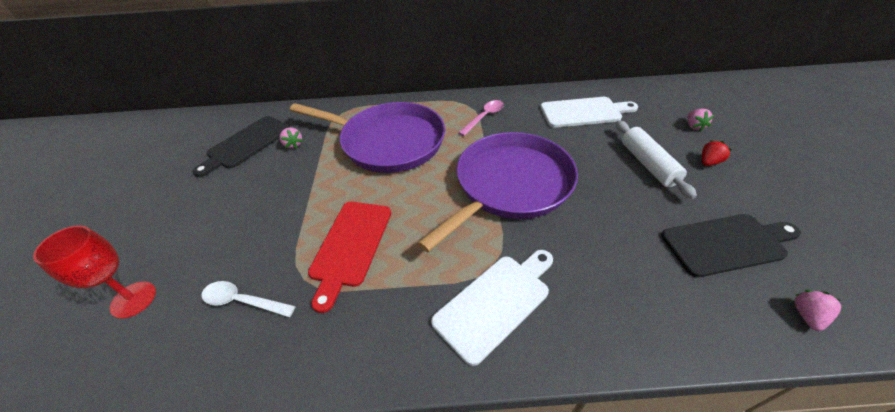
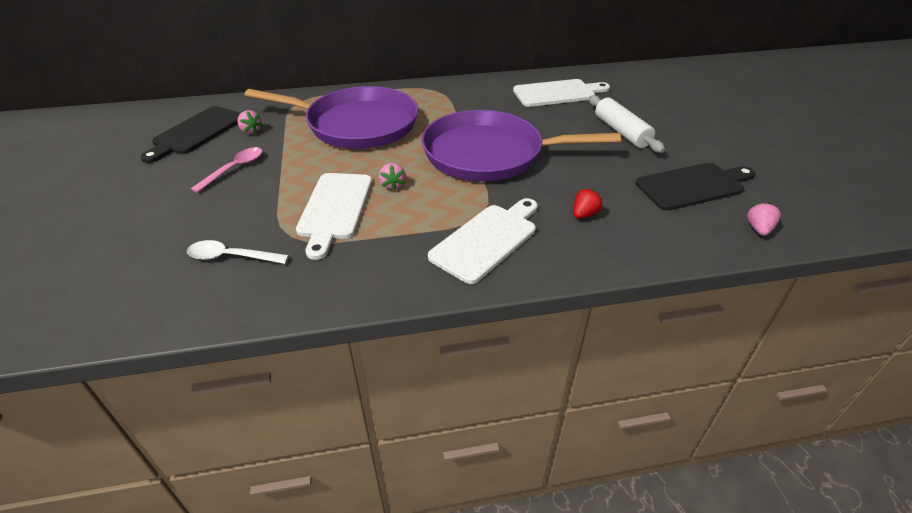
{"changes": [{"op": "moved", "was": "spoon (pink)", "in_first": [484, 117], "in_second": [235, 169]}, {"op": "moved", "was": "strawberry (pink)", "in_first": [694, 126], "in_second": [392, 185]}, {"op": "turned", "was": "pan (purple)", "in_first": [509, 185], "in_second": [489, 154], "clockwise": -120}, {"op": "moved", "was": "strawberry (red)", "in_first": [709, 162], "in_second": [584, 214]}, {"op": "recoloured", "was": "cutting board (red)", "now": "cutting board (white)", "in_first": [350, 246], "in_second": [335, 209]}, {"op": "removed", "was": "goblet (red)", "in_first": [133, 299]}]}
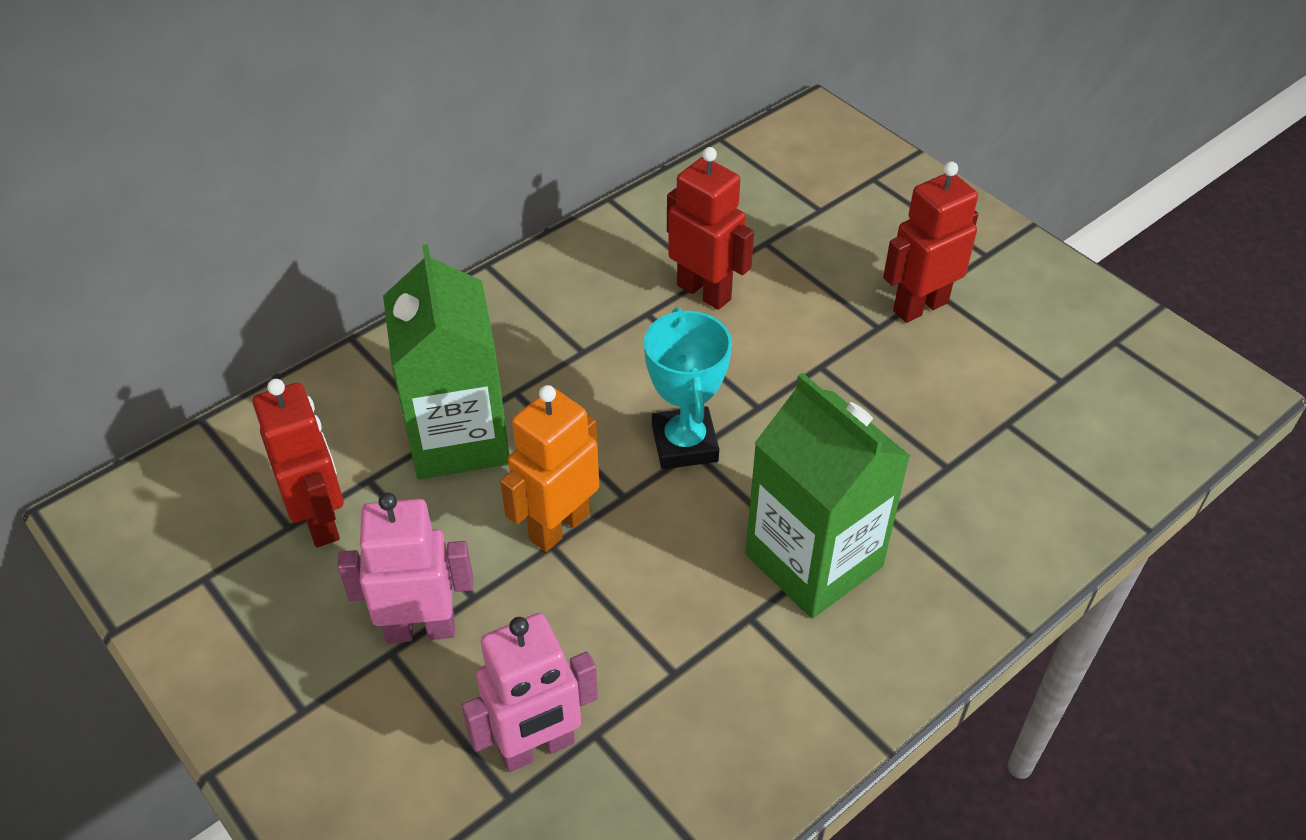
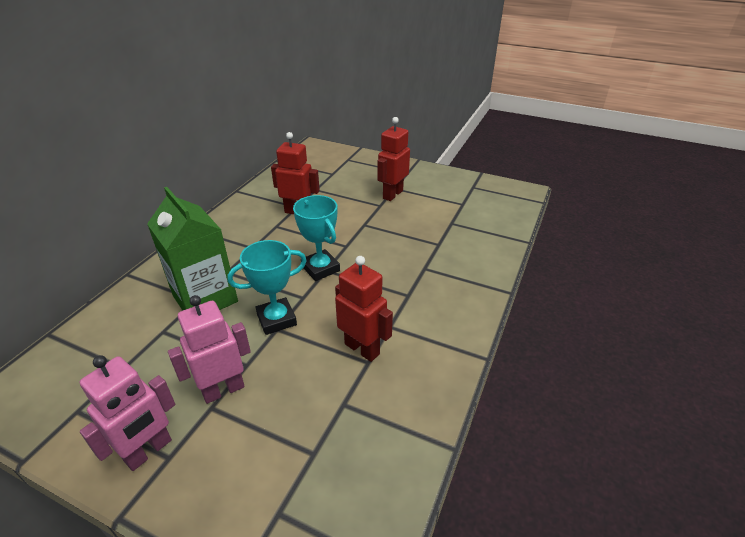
{"changes": [{"op": "removed", "was": "carton (green)", "in_first": [813, 560]}, {"op": "moved", "was": "robot (red)", "in_first": [321, 520], "in_second": [362, 348]}, {"op": "replaced", "was": "robot (orange)", "now": "trophy (turquoise)", "in_first": [558, 526], "in_second": [276, 319]}, {"op": "moved", "was": "robot (pink)", "in_first": [537, 748], "in_second": [149, 451]}]}
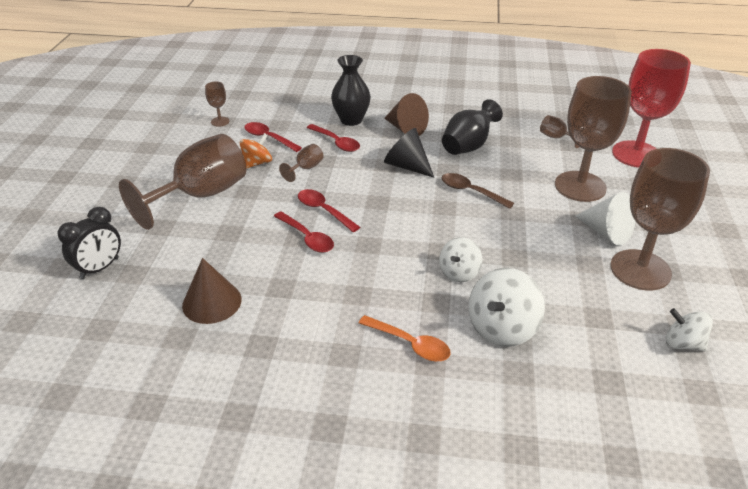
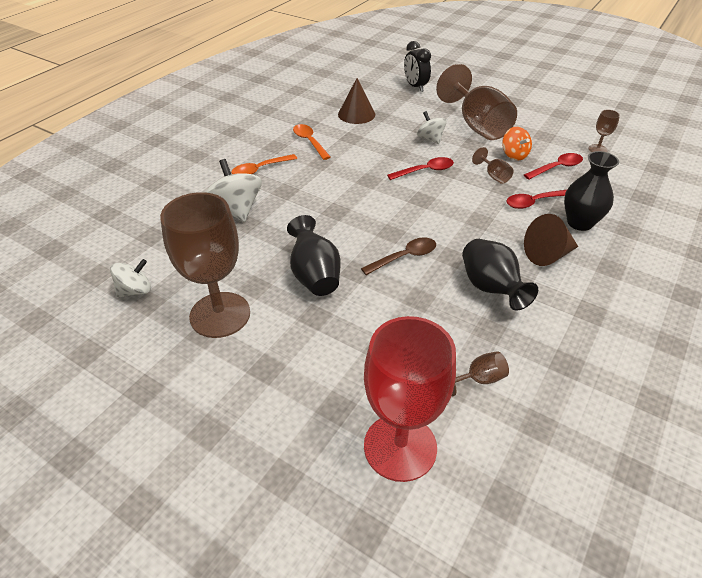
{"changes": [{"op": "removed", "was": "goblet (brown)", "in_first": [580, 186]}, {"op": "removed", "was": "cone (black)", "in_first": [407, 166]}, {"op": "removed", "was": "cone (white)", "in_first": [606, 232]}, {"op": "removed", "was": "spoon (red)", "in_first": [307, 238]}, {"op": "moved", "was": "spinning top (white)", "in_first": [459, 273], "in_second": [430, 139]}, {"op": "added", "now": "spoon (orange)", "in_second": [309, 142]}, {"op": "added", "now": "vase (black)", "in_second": [314, 276]}]}
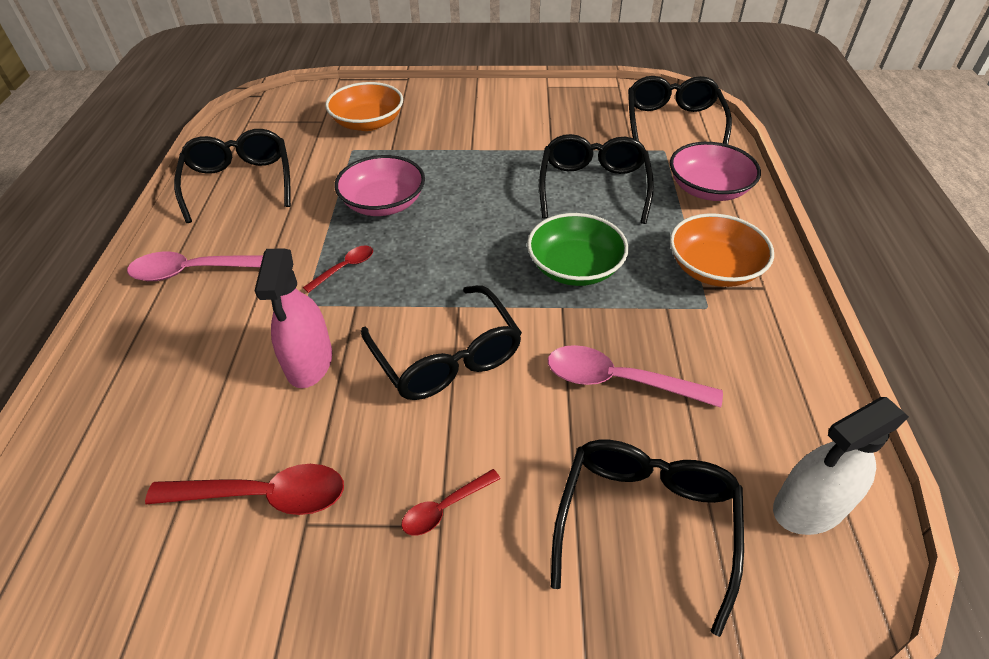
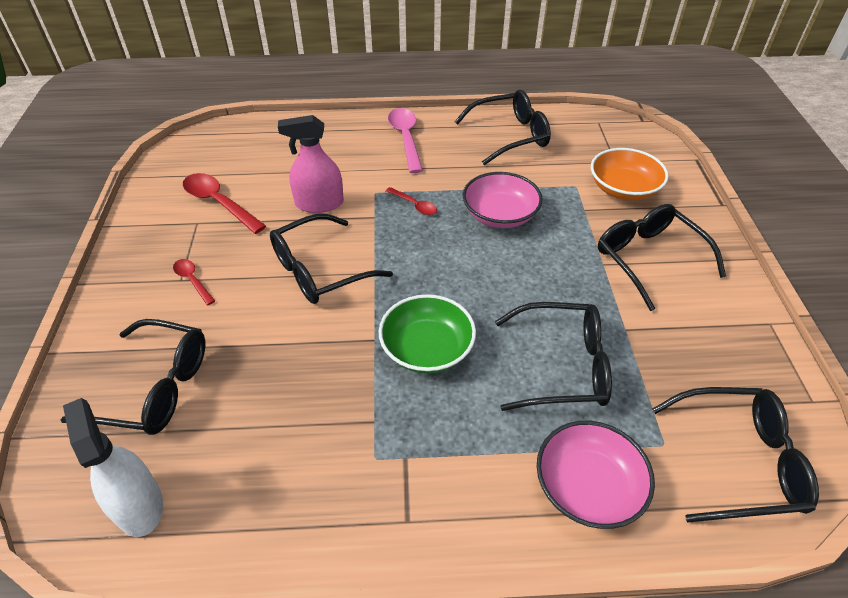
{"changes": [{"op": "removed", "was": "bowl (orange)", "in_first": [713, 268]}, {"op": "removed", "was": "spoon (pink)", "in_first": [619, 381]}, {"op": "turned", "was": "spoon (red)", "in_first": [263, 495], "in_second": [219, 203], "clockwise": 135}, {"op": "added", "now": "glasses (black)", "in_second": [648, 259]}]}
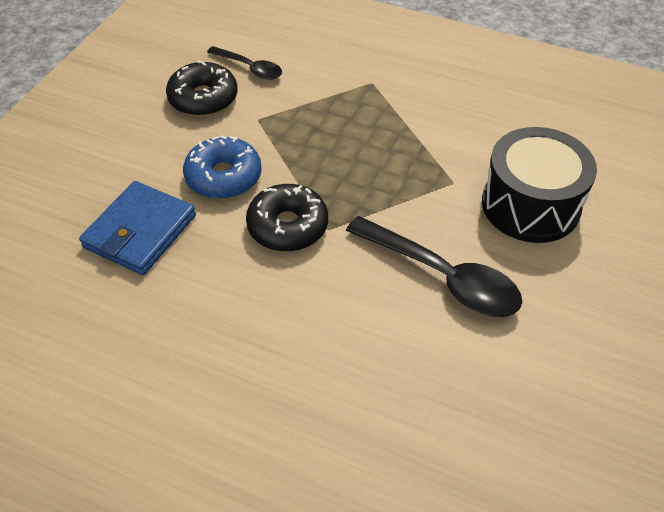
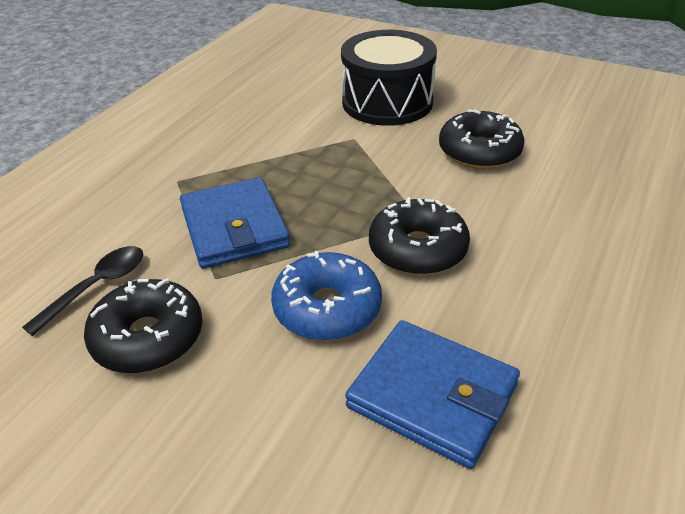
{"changes": [{"op": "replaced", "was": "spoon (black)", "now": "donut (black)", "in_first": [443, 277], "in_second": [479, 151]}, {"op": "added", "now": "wallet (blue)", "in_second": [234, 227]}]}
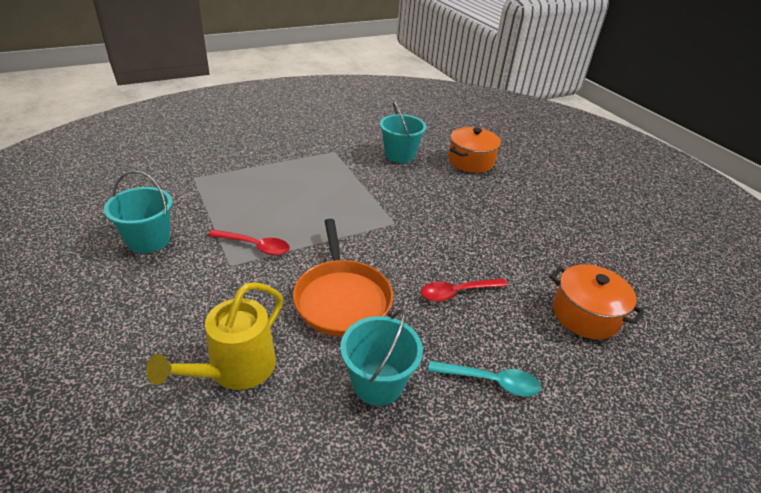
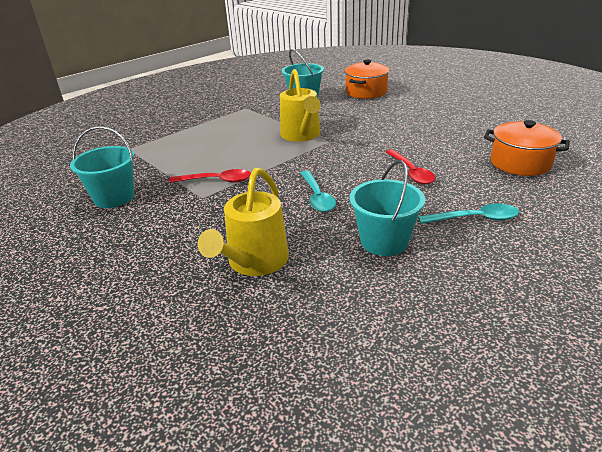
{"changes": [{"op": "replaced", "was": "pan (orange)", "now": "spoon (turquoise)", "in_first": [342, 299], "in_second": [317, 197]}, {"op": "turned", "was": "spoon (red)", "in_first": [457, 292], "in_second": [411, 172], "clockwise": -75}, {"op": "added", "now": "watering can (yellow)", "in_second": [301, 135]}]}
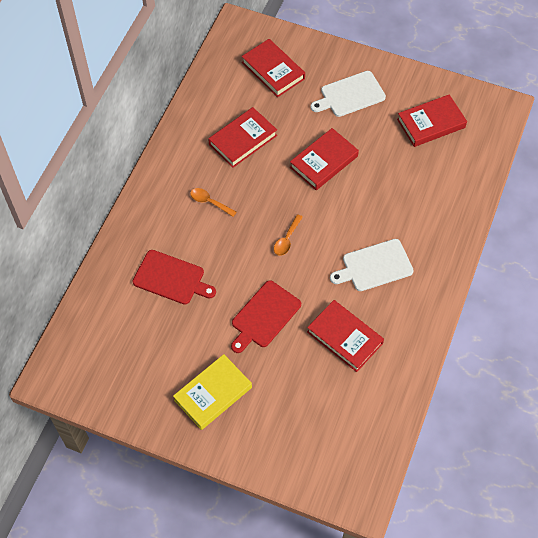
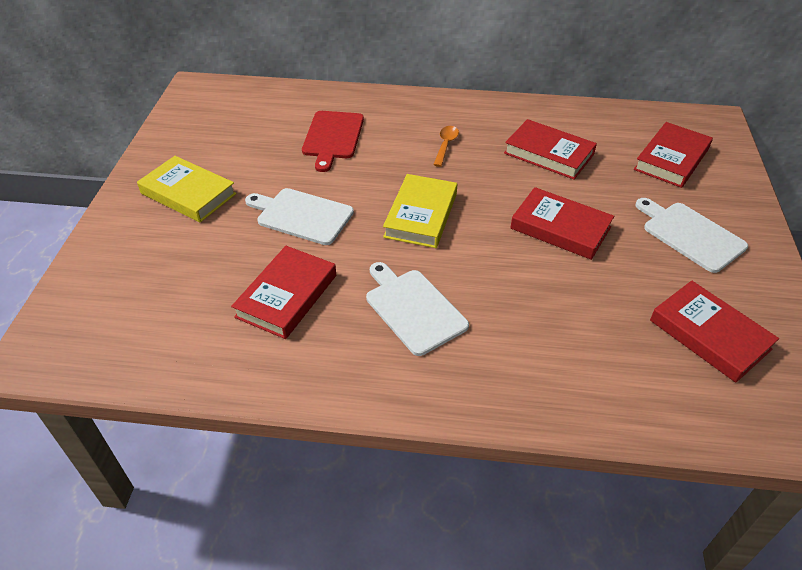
{"changes": [{"op": "replaced", "was": "spoon (orange)", "now": "book (yellow)", "in_first": [287, 239], "in_second": [421, 215]}, {"op": "recoloured", "was": "cutting board (red)", "now": "cutting board (white)", "in_first": [264, 316], "in_second": [302, 215]}]}
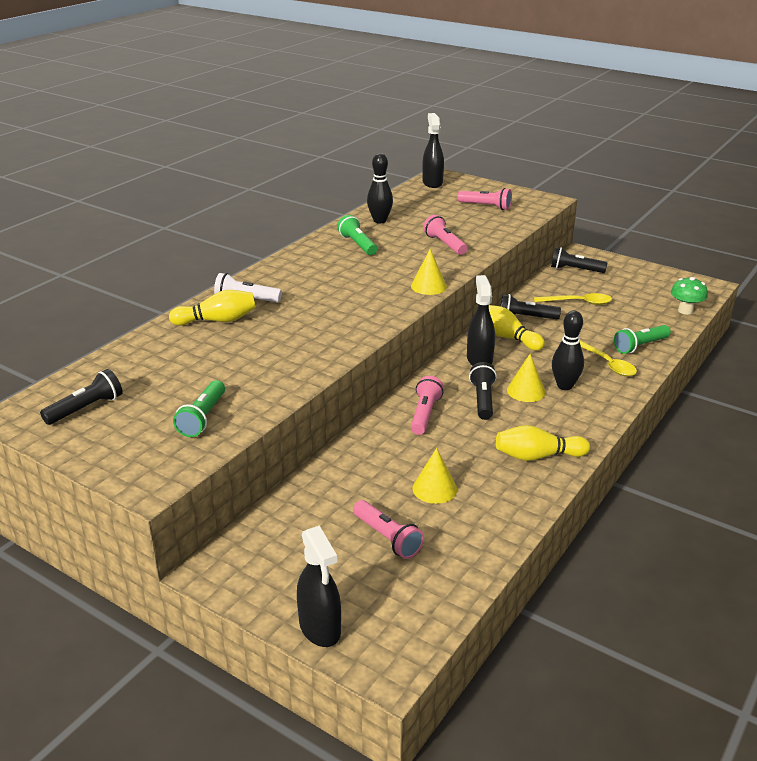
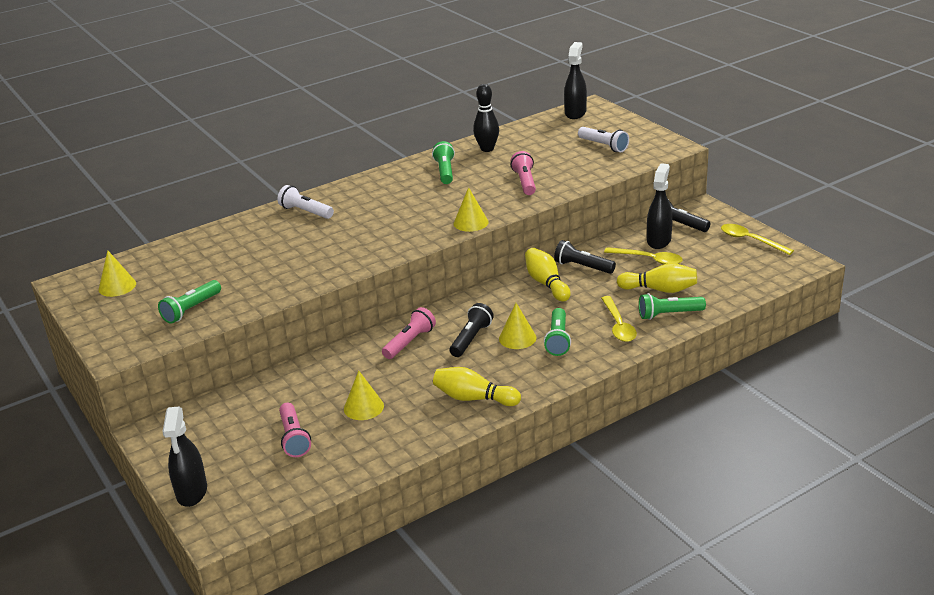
{"changes": [{"op": "recoloured", "was": "flashlight (pink)", "now": "flashlight (white)", "in_first": [486, 206], "in_second": [603, 146]}, {"op": "moved", "was": "spray bottle (black)", "in_first": [479, 359], "in_second": [659, 241]}, {"op": "removed", "was": "mushroom (green)", "in_first": [685, 311]}, {"op": "moved", "was": "bowling pin (yellow)", "in_first": [217, 320], "in_second": [660, 289]}, {"op": "replaced", "was": "bowling pin (black)", "now": "flashlight (green)", "in_first": [564, 386], "in_second": [558, 340]}, {"op": "replaced", "was": "flashlight (black)", "now": "cone (yellow)", "in_first": [86, 408], "in_second": [117, 286]}, {"op": "added", "now": "spoon (yellow)", "in_second": [750, 240]}]}
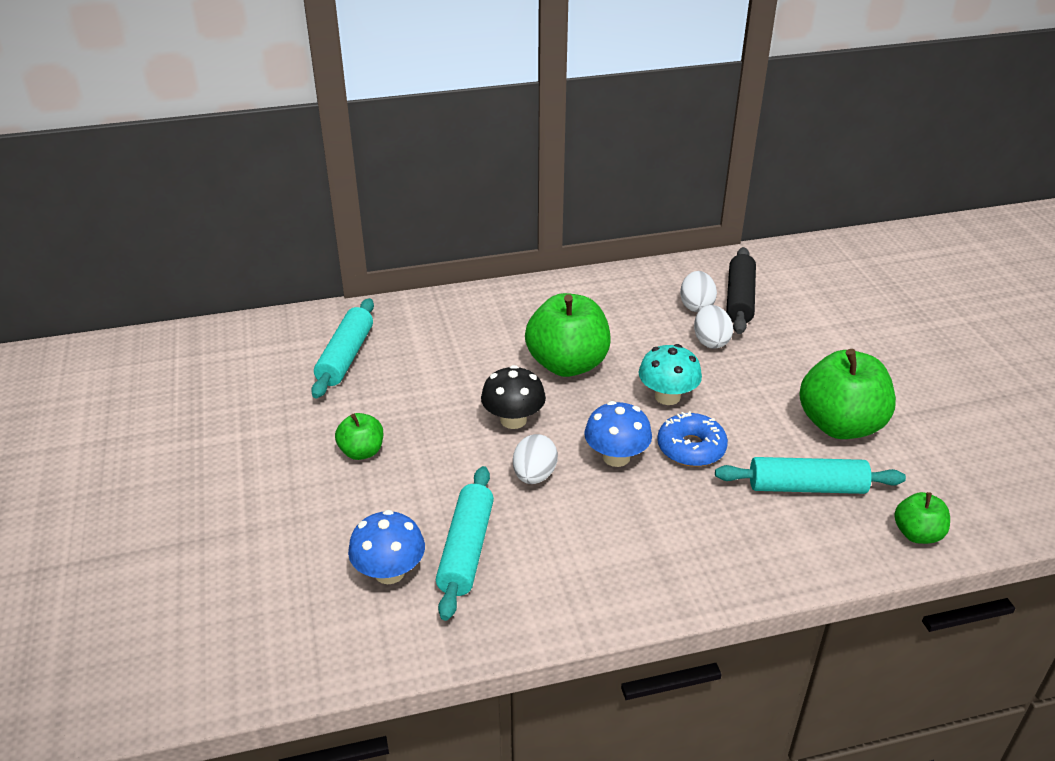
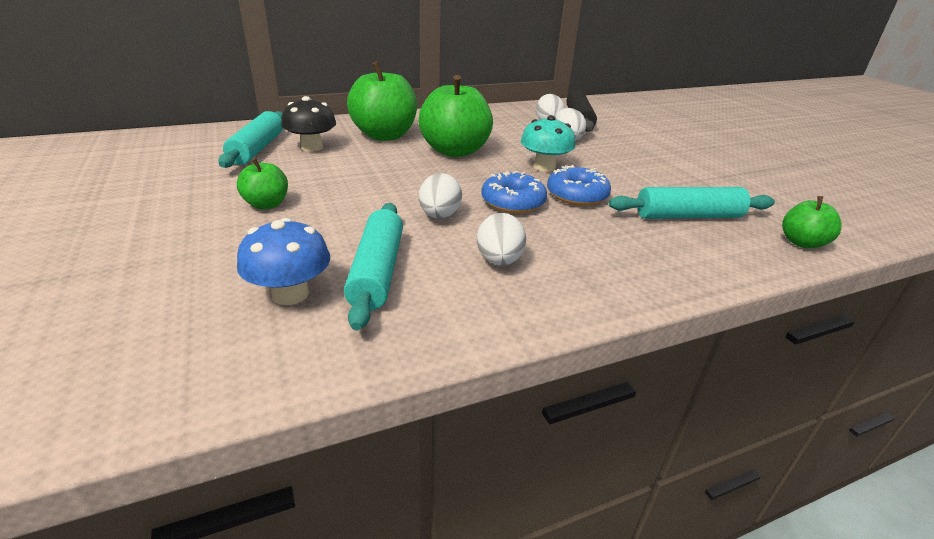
{"changes": [{"op": "moved", "was": "apple (green)", "in_first": [840, 425], "in_second": [384, 135]}, {"op": "moved", "was": "mushroom (black)", "in_first": [513, 420], "in_second": [312, 147]}, {"op": "replaced", "was": "mushroom (blue)", "now": "donut (blue)", "in_first": [616, 457], "in_second": [513, 202]}, {"op": "added", "now": "egg (white)", "in_second": [499, 261]}]}
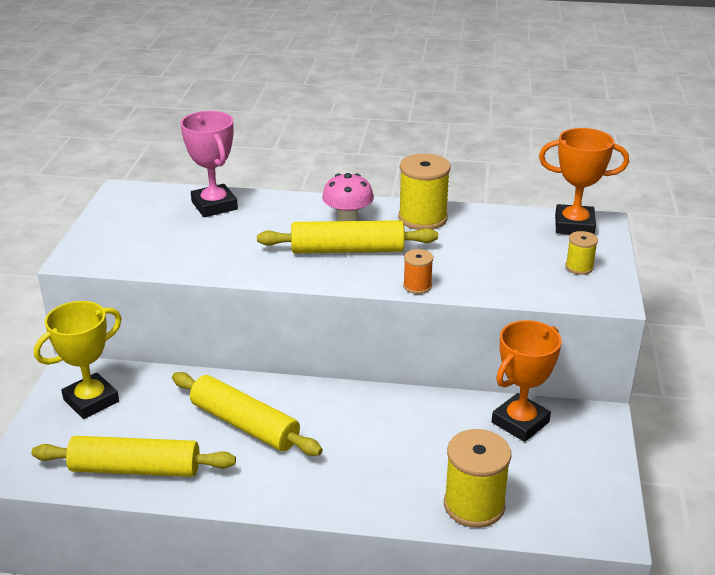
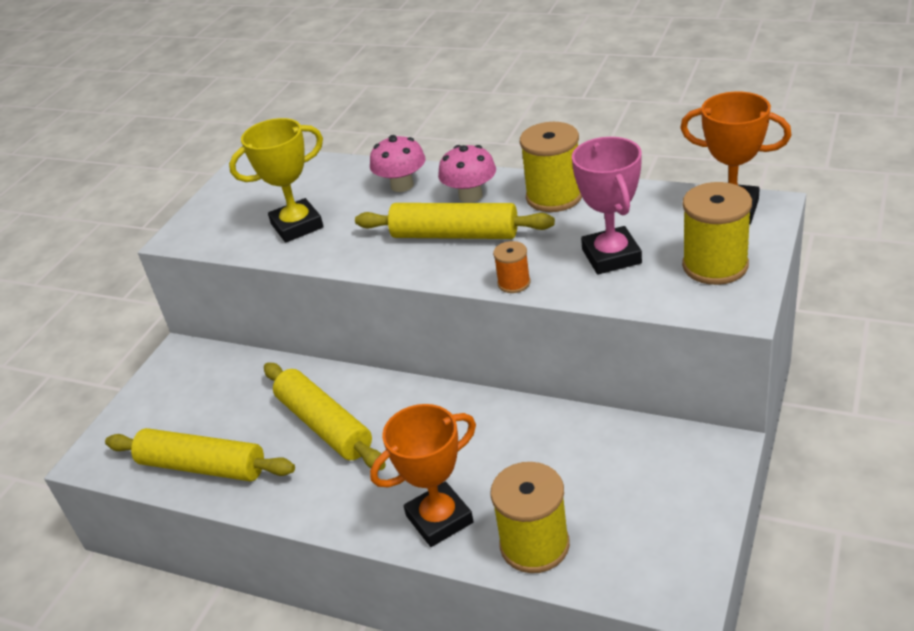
{"changes": [{"op": "moved", "was": "trophy (pink)", "in_first": [214, 205], "in_second": [611, 256]}, {"op": "resized", "was": "spool (yellow)", "in_first": [579, 267], "in_second": [715, 265], "ratio": 1.91}, {"op": "moved", "was": "trophy (yellow)", "in_first": [91, 400], "in_second": [297, 226]}, {"op": "moved", "was": "trophy (orange)", "in_first": [520, 422], "in_second": [439, 519]}, {"op": "added", "now": "mushroom (pink)", "in_second": [402, 185]}]}
